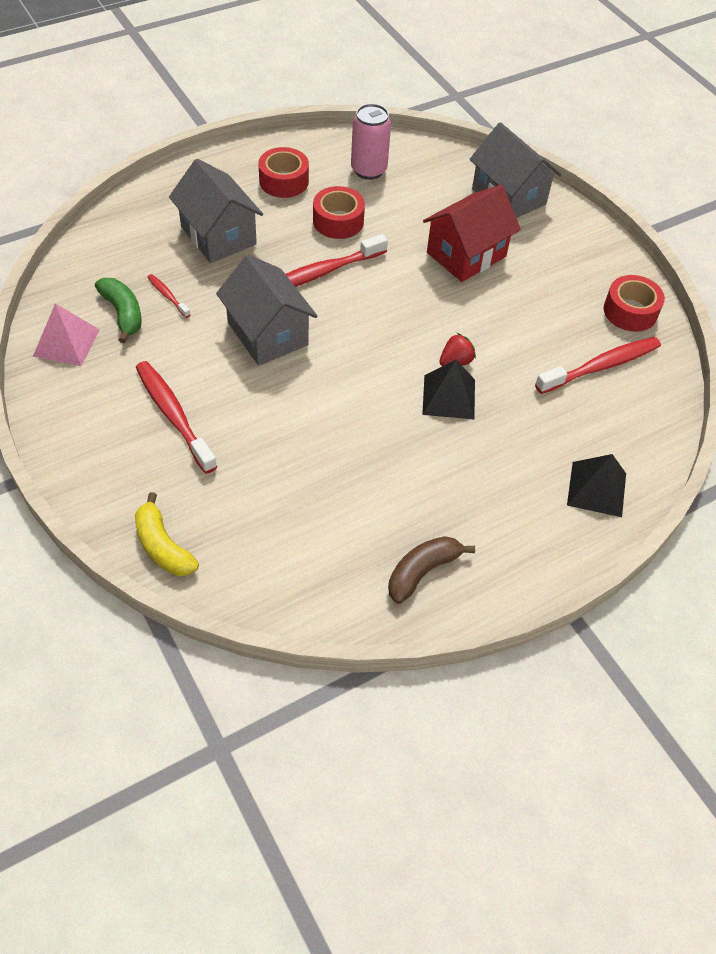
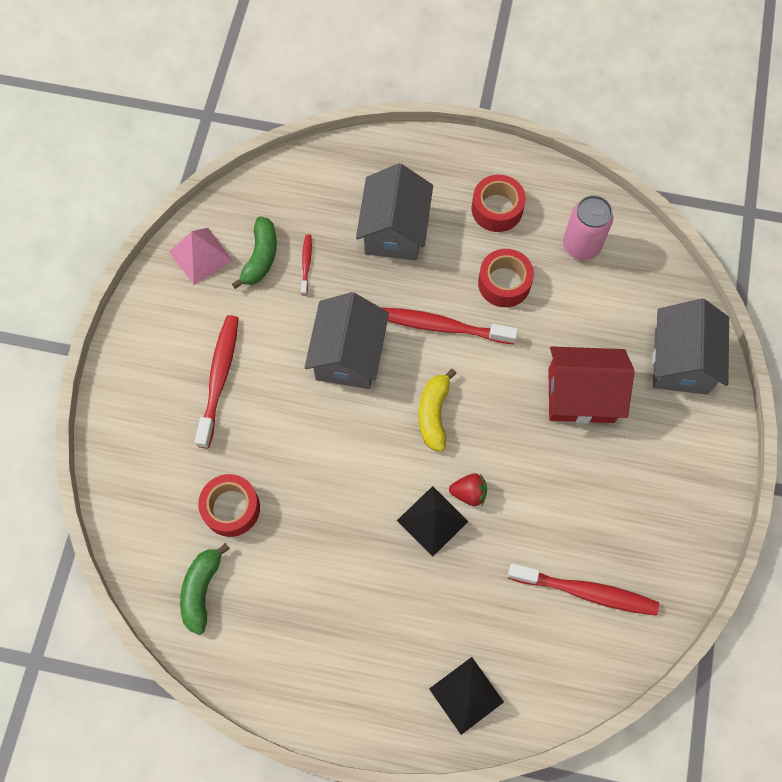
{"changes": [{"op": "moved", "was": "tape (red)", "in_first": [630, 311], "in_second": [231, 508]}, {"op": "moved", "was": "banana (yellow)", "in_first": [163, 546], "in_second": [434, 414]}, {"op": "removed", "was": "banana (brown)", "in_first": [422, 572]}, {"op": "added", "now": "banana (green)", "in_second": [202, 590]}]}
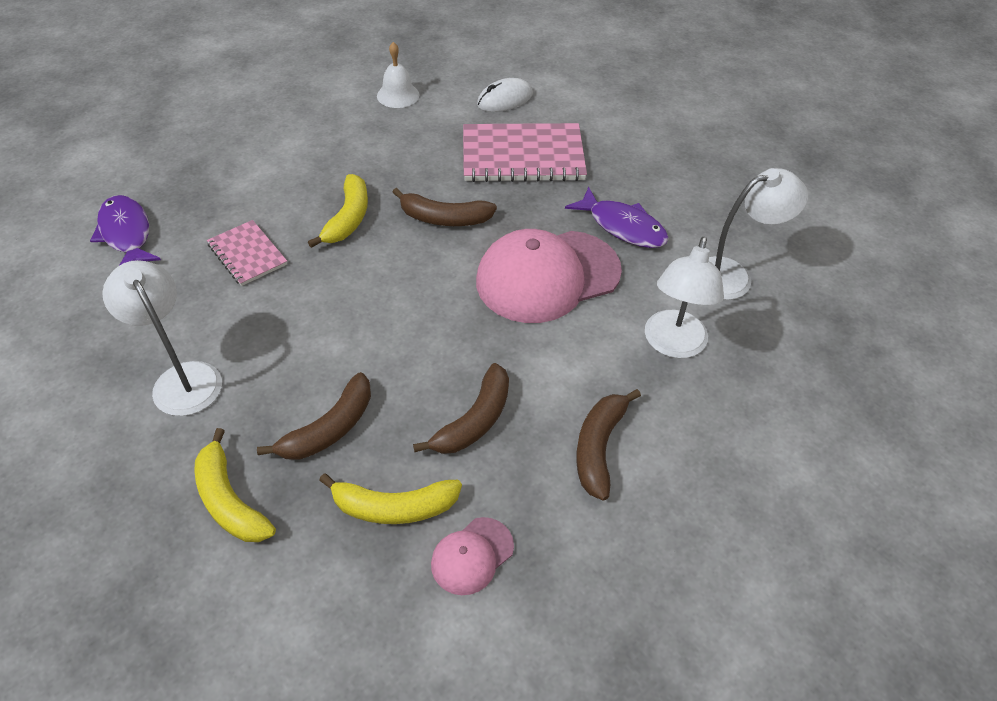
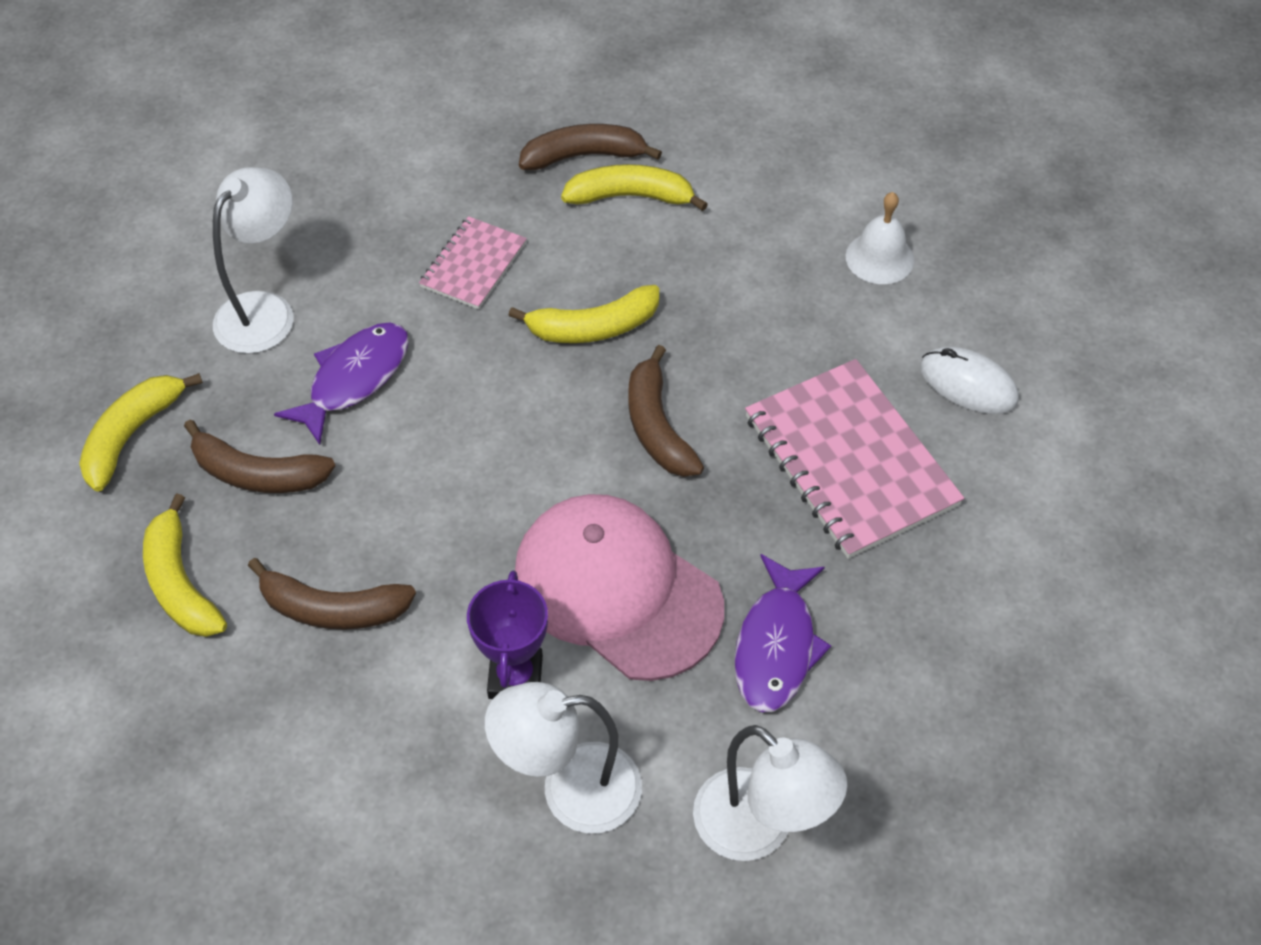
{"changes": [{"op": "moved", "was": "fish (purple)", "in_first": [126, 234], "in_second": [354, 379]}, {"op": "moved", "was": "banana (brown)", "in_first": [599, 447], "in_second": [584, 156]}, {"op": "removed", "was": "cap (pink)", "in_first": [472, 556]}, {"op": "added", "now": "banana (yellow)", "in_second": [631, 196]}, {"op": "added", "now": "trophy (purple)", "in_second": [515, 677]}]}
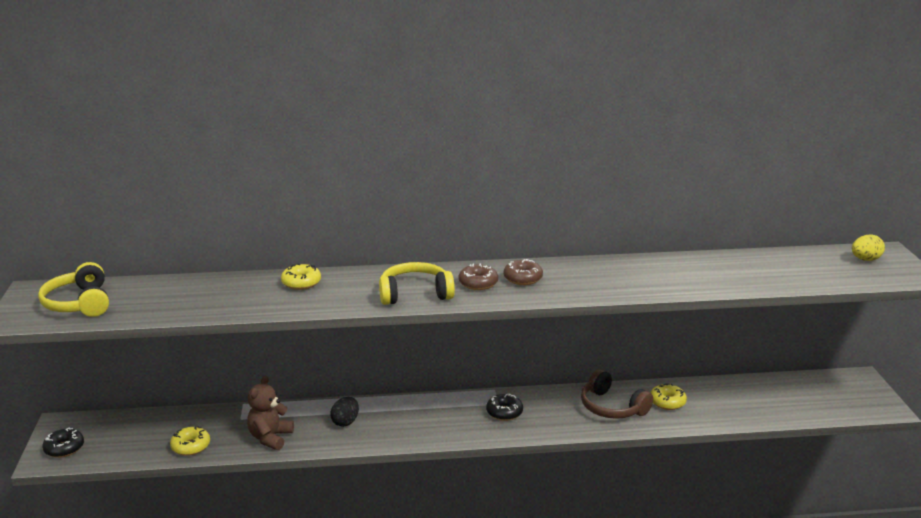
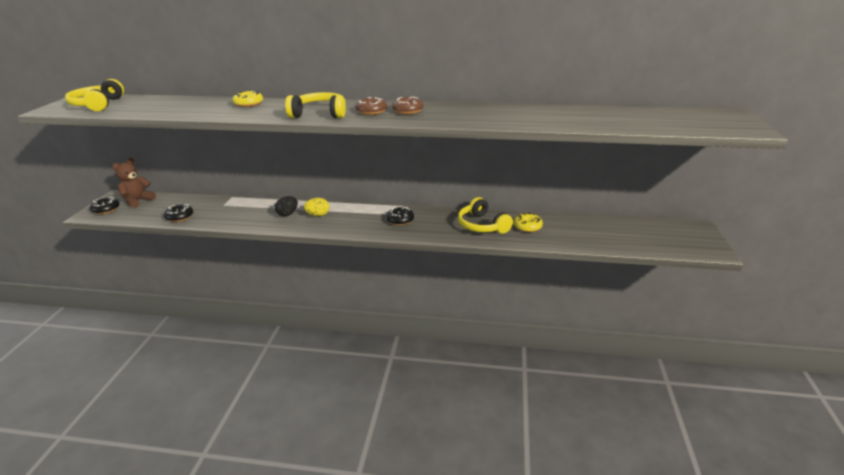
{"changes": [{"op": "moved", "was": "egg (yellow)", "in_first": [865, 259], "in_second": [318, 215]}, {"op": "recoloured", "was": "headphones (brown)", "now": "headphones (yellow)", "in_first": [611, 407], "in_second": [482, 225]}, {"op": "moved", "was": "teddy bear (brown)", "in_first": [270, 438], "in_second": [138, 201]}, {"op": "recoloured", "was": "donut (yellow)", "now": "donut (black)", "in_first": [191, 446], "in_second": [180, 217]}]}
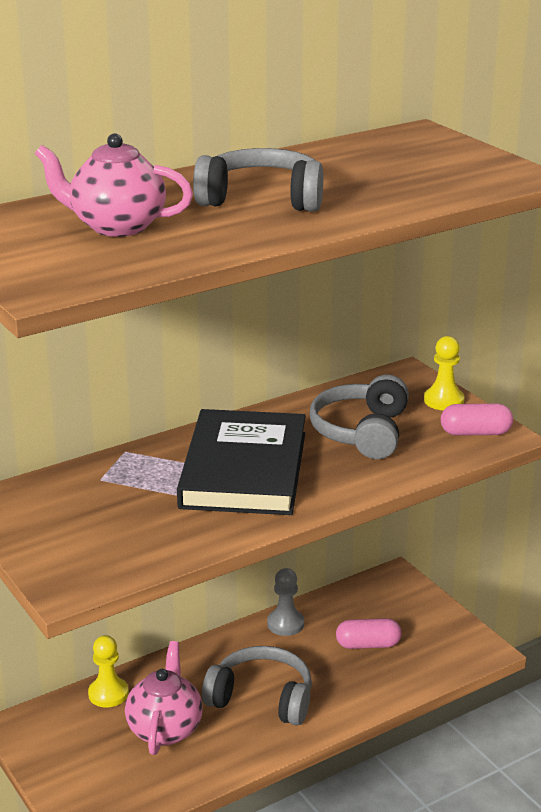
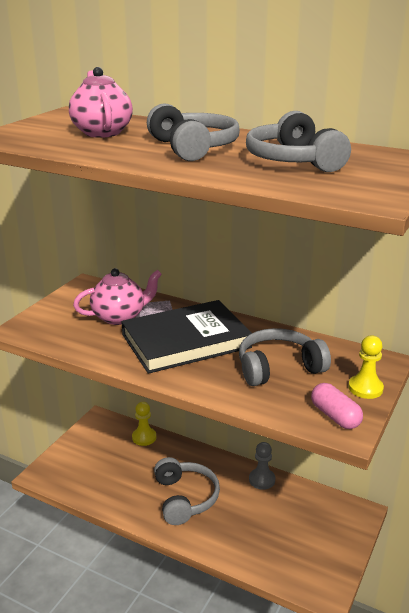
{"changes": [{"op": "removed", "was": "capsule (pink)", "in_first": [368, 645]}, {"op": "moved", "was": "teapot (pink)", "in_first": [165, 729], "in_second": [120, 317]}, {"op": "added", "now": "headphones (grey)", "in_second": [293, 161]}]}
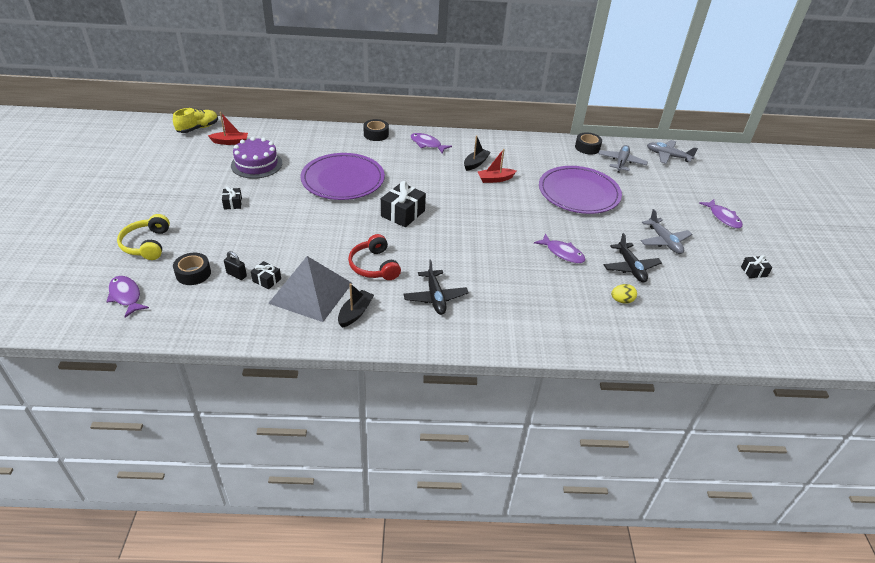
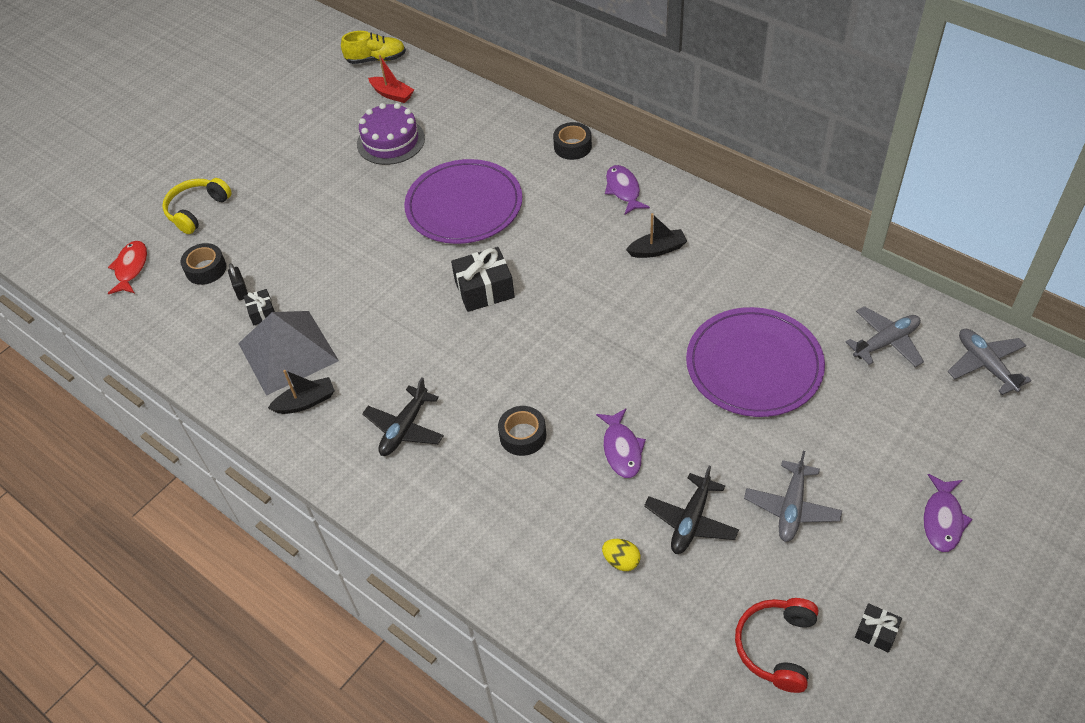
{"changes": [{"op": "moved", "was": "tape (black)", "in_first": [587, 147], "in_second": [523, 435]}, {"op": "removed", "was": "boat (red)", "in_first": [495, 179]}, {"op": "removed", "was": "gift (black)", "in_first": [233, 203]}, {"op": "moved", "was": "headphones (red)", "in_first": [374, 266], "in_second": [777, 647]}, {"op": "recoloured", "was": "fish (purple)", "now": "fish (red)", "in_first": [126, 296], "in_second": [131, 268]}]}
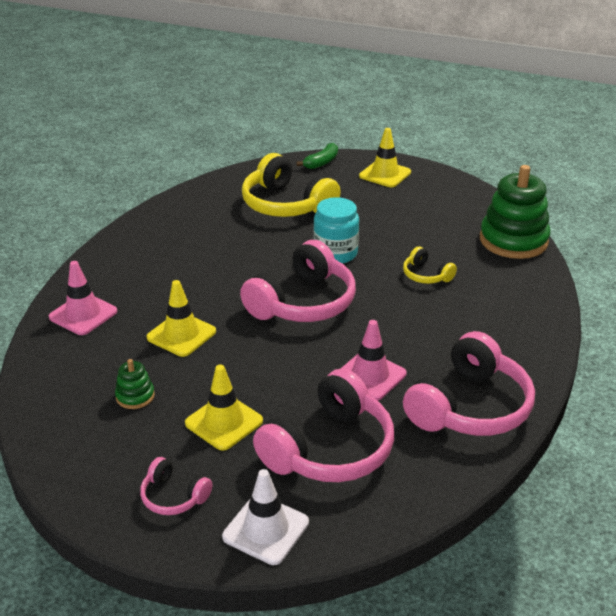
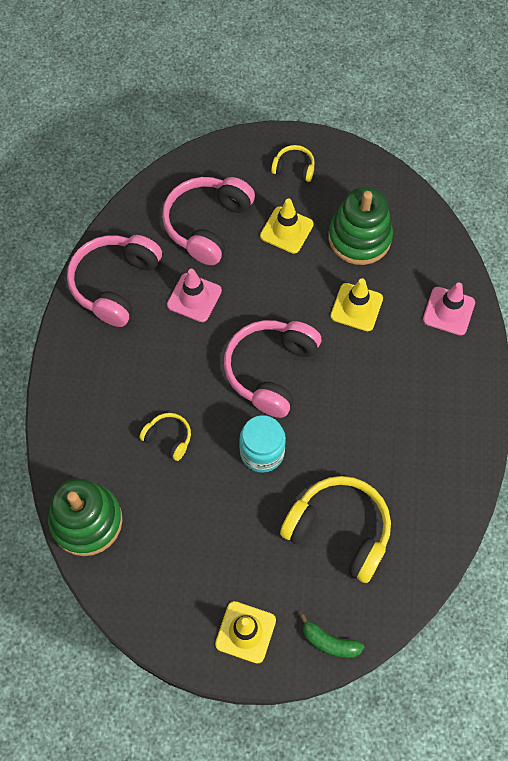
{"changes": [{"op": "turned", "was": "banana (green)", "in_first": [321, 162], "in_second": [329, 642], "clockwise": -90}, {"op": "resized", "was": "stacking toy (green)", "in_first": [135, 396], "in_second": [359, 238], "ratio": 2.21}, {"op": "recoloured", "was": "headphones (pink)", "now": "headphones (yellow)", "in_first": [174, 496], "in_second": [294, 168]}, {"op": "removed", "was": "traffic cone (white)", "in_first": [266, 529]}]}
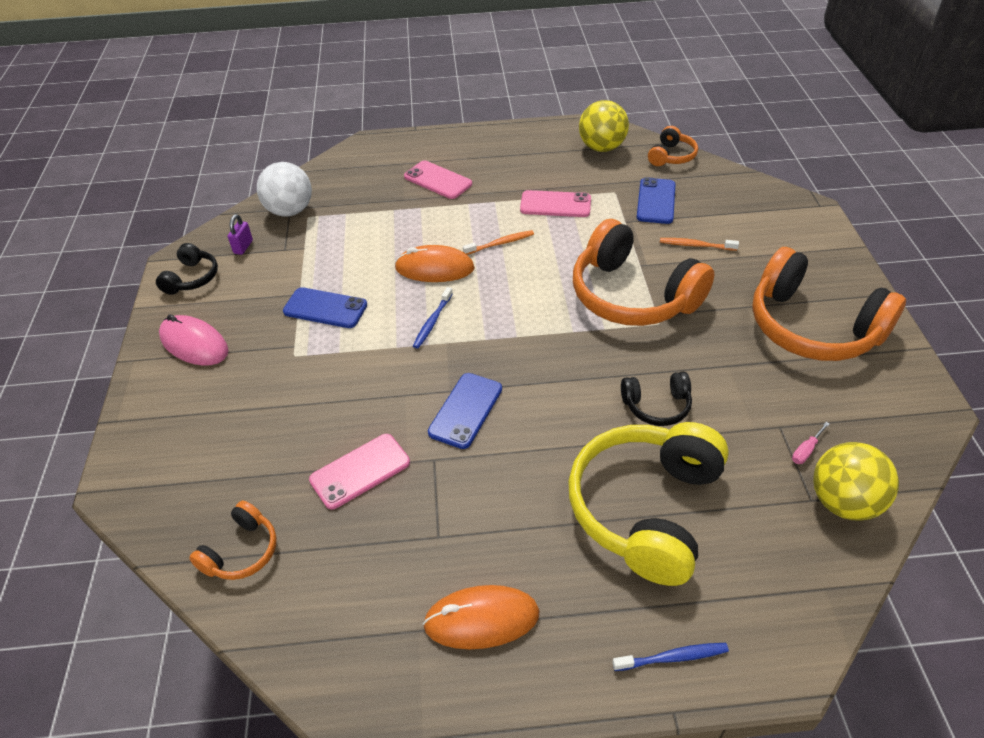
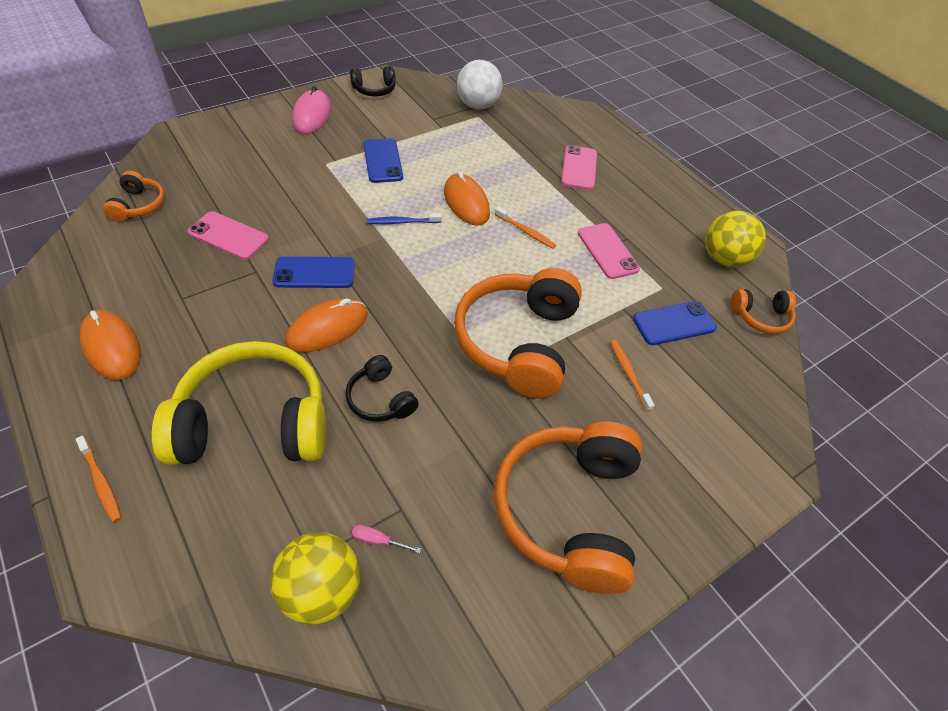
{"changes": [{"op": "removed", "was": "padlock (purple)", "in_first": [243, 247]}, {"op": "turned", "was": "headphones (orange)", "in_first": [241, 551], "in_second": [139, 205], "clockwise": -90}, {"op": "recoloured", "was": "toothbrush (blue)", "now": "toothbrush (orange)", "in_first": [672, 657], "in_second": [101, 482]}, {"op": "added", "now": "mouse (orange)", "in_second": [327, 328]}]}
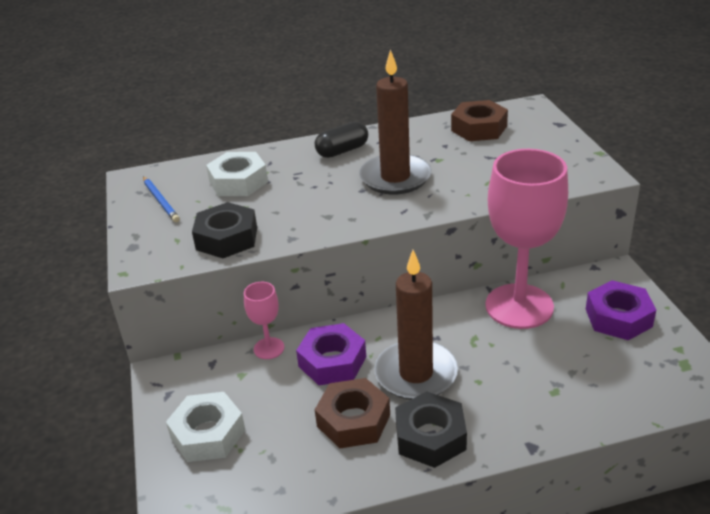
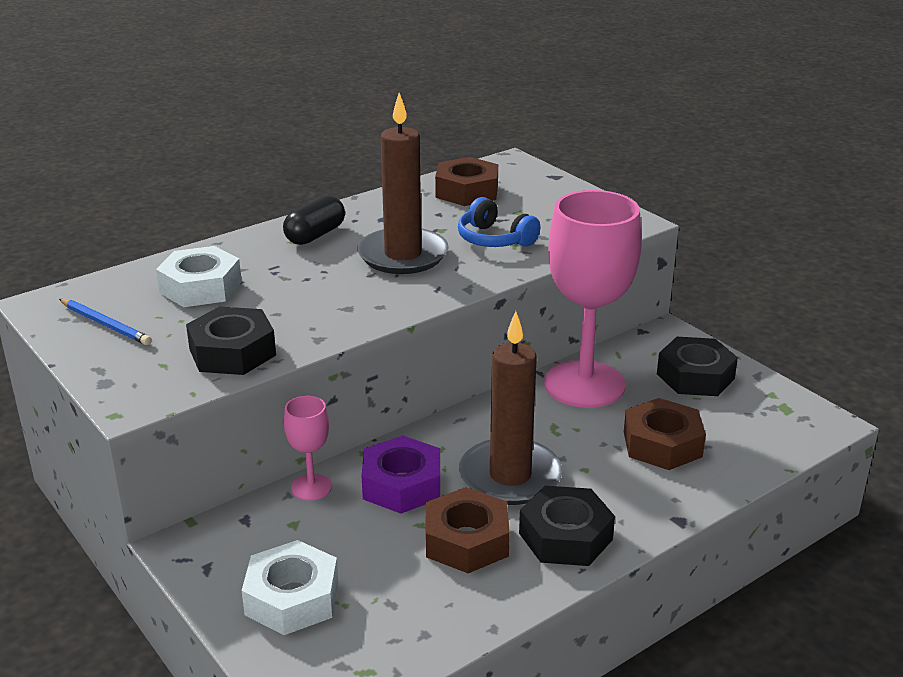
{"changes": [{"op": "recoloured", "was": "nut (purple)", "now": "nut (black)", "in_first": [618, 318], "in_second": [695, 376]}, {"op": "added", "now": "headphones (blue)", "in_second": [494, 239]}, {"op": "added", "now": "nut (brown)", "in_second": [662, 444]}]}
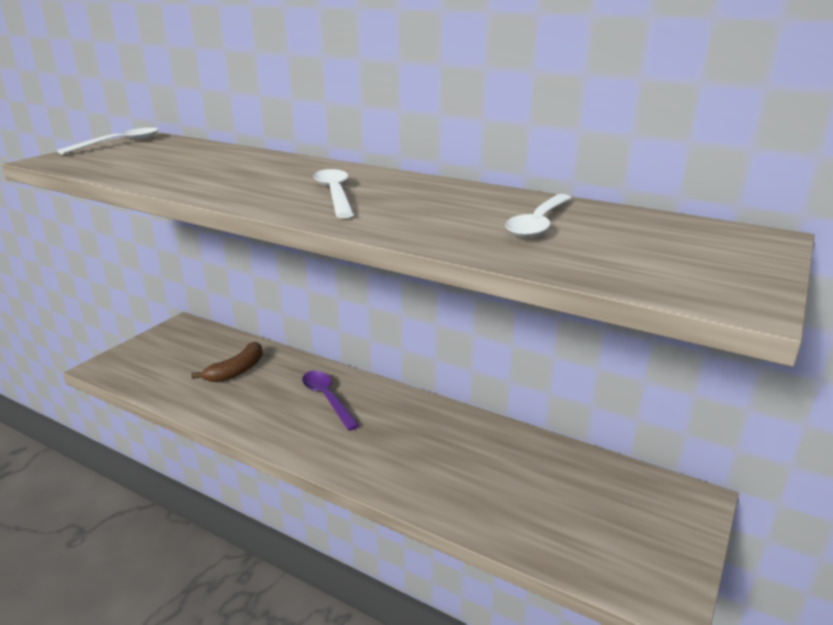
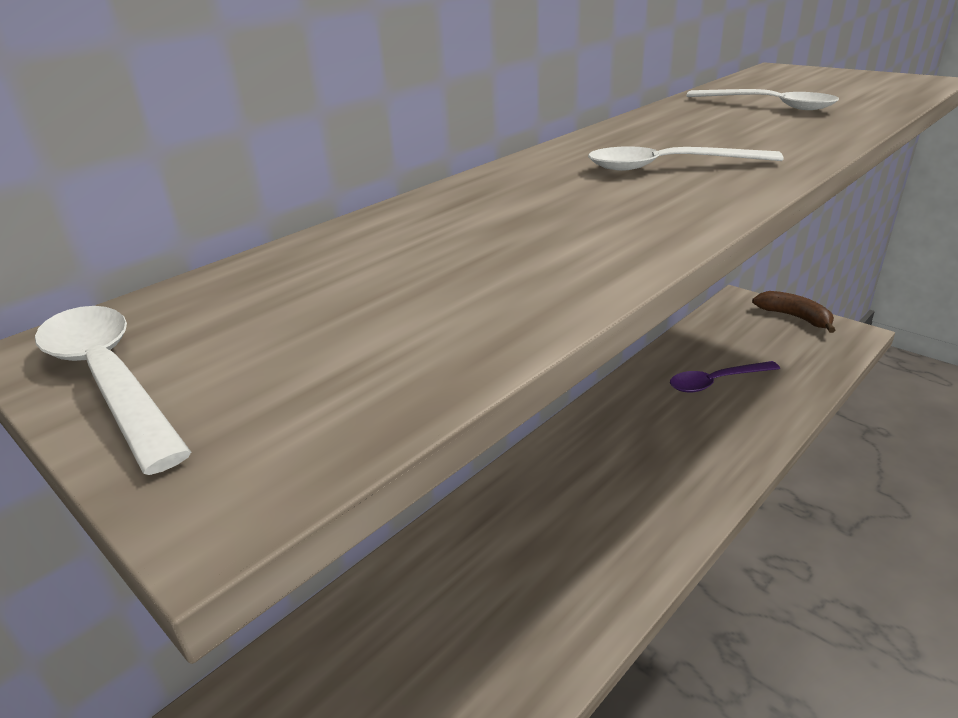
{"changes": [{"op": "moved", "was": "banana (brown)", "in_first": [237, 371], "in_second": [794, 317]}, {"op": "moved", "was": "spoon (purple)", "in_first": [327, 398], "in_second": [716, 382]}]}
